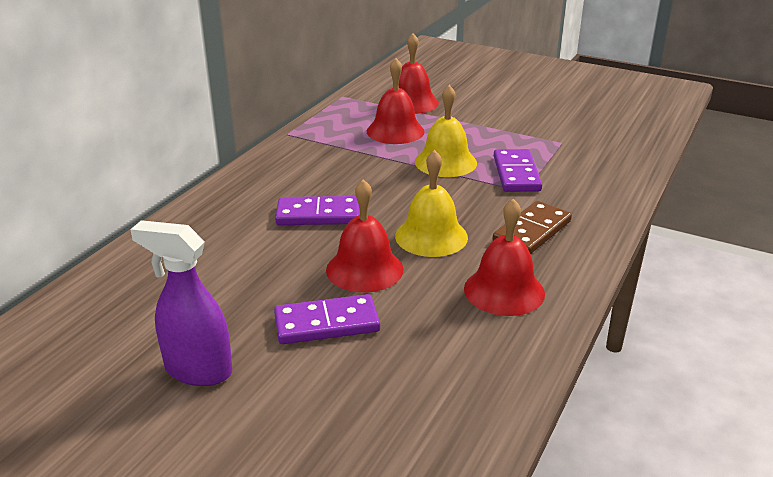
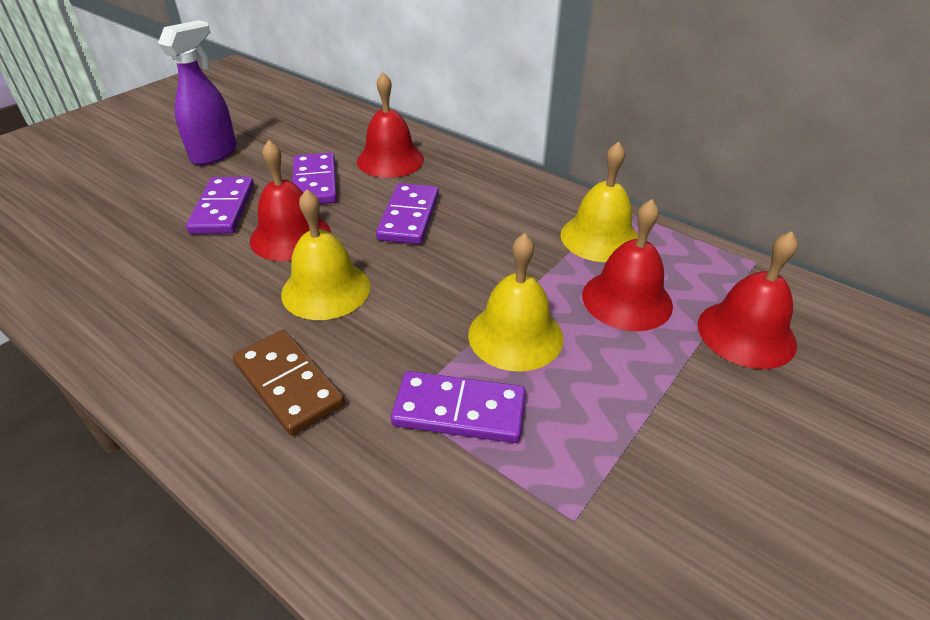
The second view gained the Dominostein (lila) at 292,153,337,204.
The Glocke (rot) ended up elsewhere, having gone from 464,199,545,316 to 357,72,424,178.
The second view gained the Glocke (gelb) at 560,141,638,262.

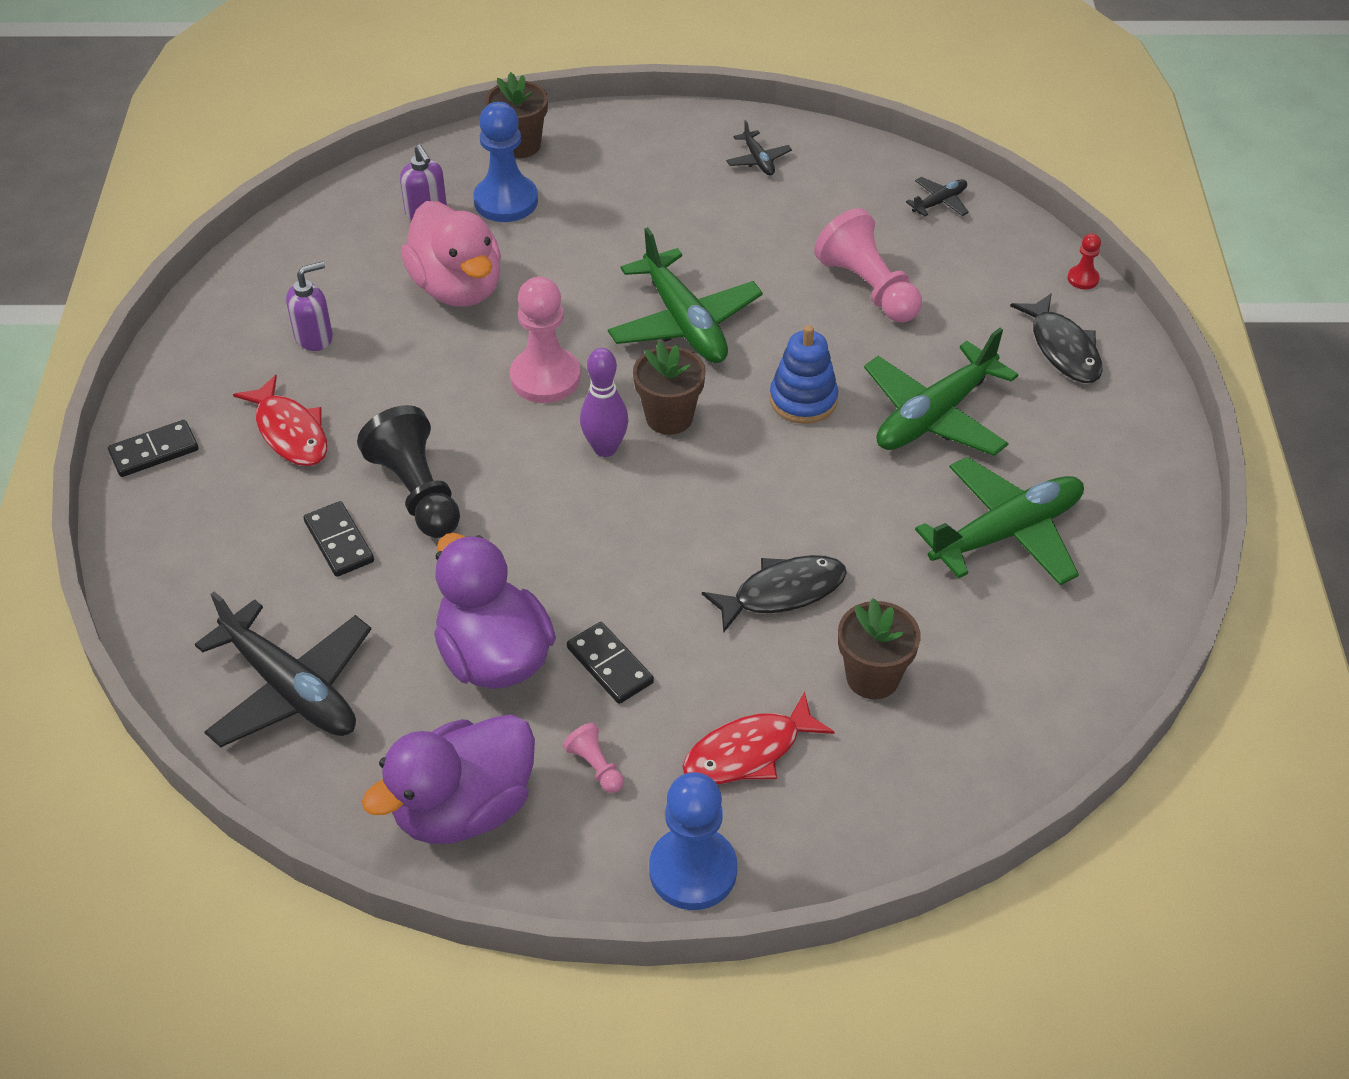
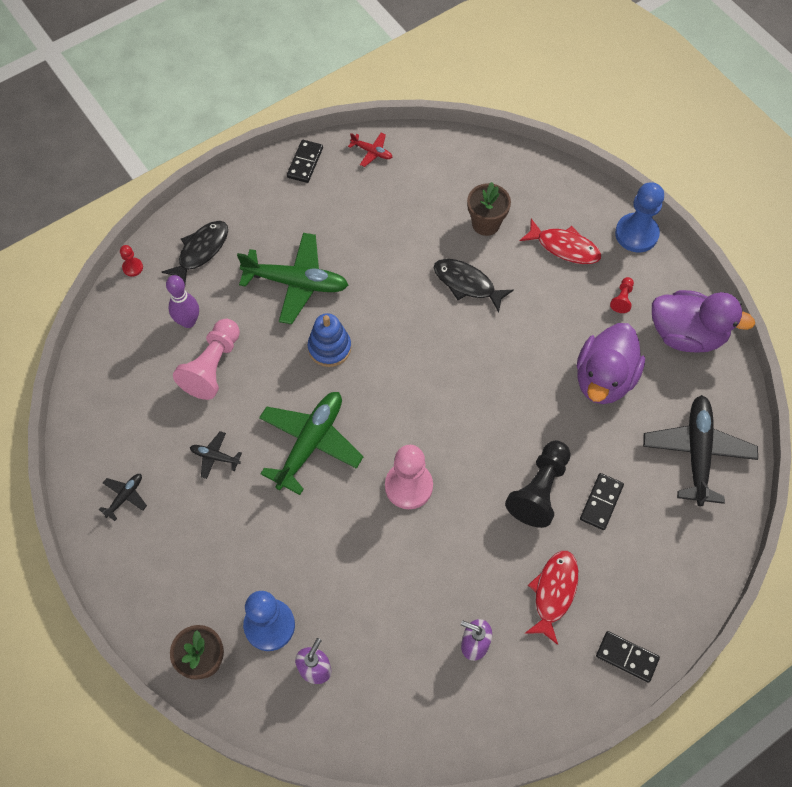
The Bowlingkegel (lila) ended up elsewhere, having gone from 580,348,628,457 to 166,275,199,328.
The Flugzeug (schwarz) ended up elsewhere, having gone from 906,177,969,216 to 190,431,242,479.
The Dominostein (schwarz) ended up elsewhere, having gone from 567,622,654,704 to 287,140,323,183.
The second view gained the Flugzeug (rot) at 348,133,392,167.
What was the Bauer (rosa) at 563,723,624,793 turned into the Bauer (rot) at 610,277,634,313.
The second view lost the Ente (rosa) at 401,201,501,307.
The second view lost the Blumentopf (braun) at 633,341,706,435.
The second view lost the Flugzeug (grün) at 915,457,1084,585.

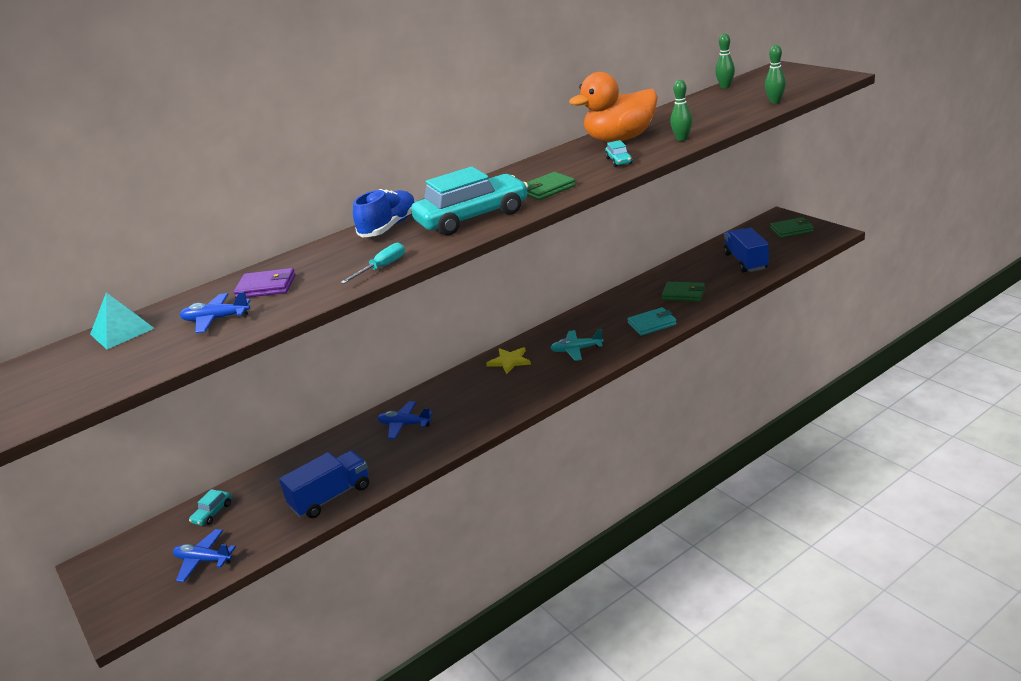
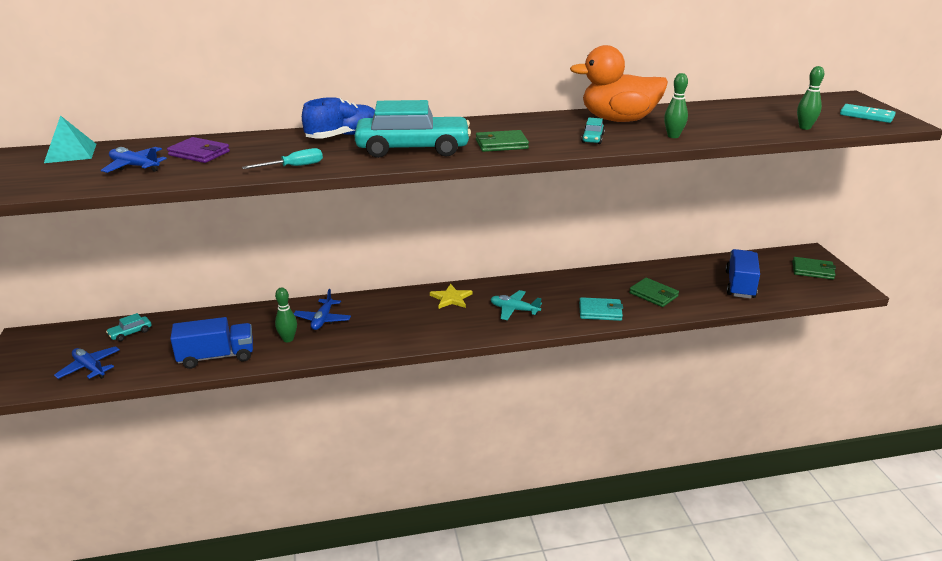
The Bowlingkegel (grün) ended up elsewhere, having gone from 715,33,735,88 to 275,287,297,342.
The Flugzeug (blau) at 377,401,433,439 ended up facing another way, 120 degrees counterclockwise from before.
The second view gained the Dominostein (türkis) at 840,104,896,123.

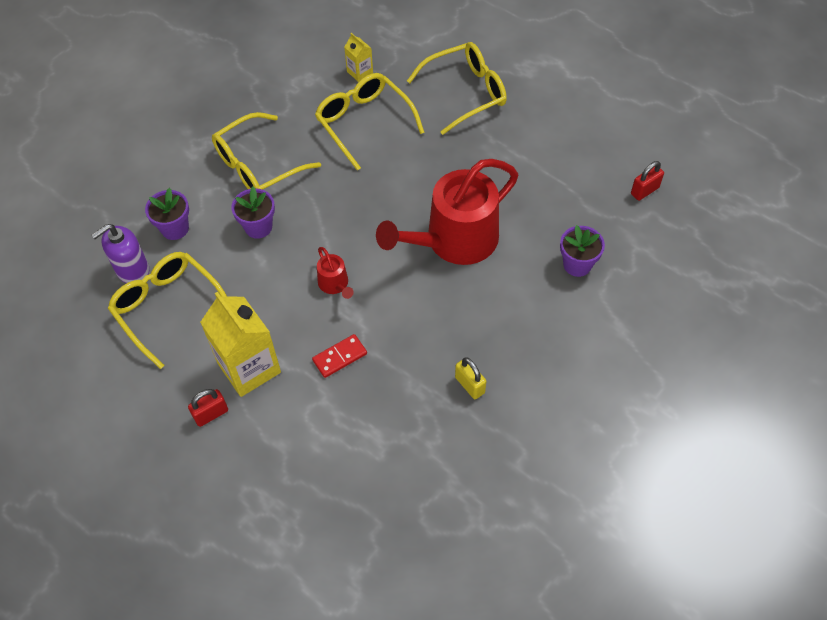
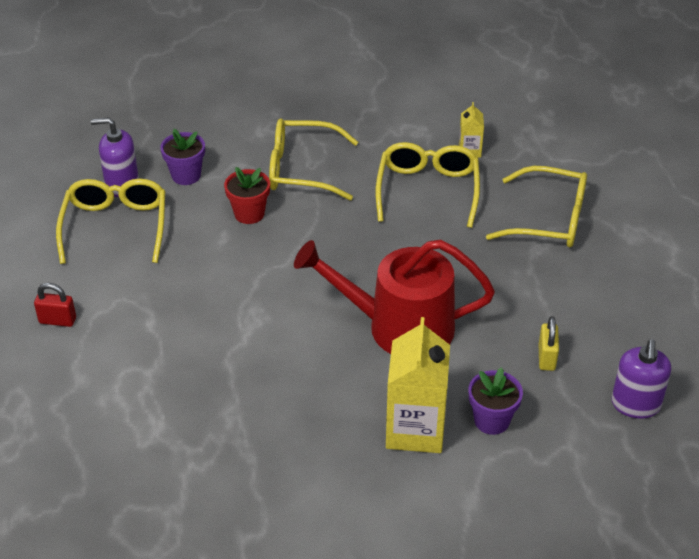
What was the Blumentopf (lila) at 231,186,275,239 turned into the Blumentopf (rot) at 224,167,270,224.
The Getränkekarton (gelb) ended up elsewhere, having gone from 200,292,281,397 to 386,317,450,453.
The Vorhängeschloss (gelb) ended up elsewhere, having gone from 455,357,486,399 to 539,316,559,371.
Where the Vorhängeschloss (rot) stood at 631,161,664,201, the Seifenspender (lila) came to stand at 611,339,671,419.
The second view lost the Dominostein (rot) at 312,334,367,378.
The second view lost the Gießkanne (rot) at 317,247,354,299.

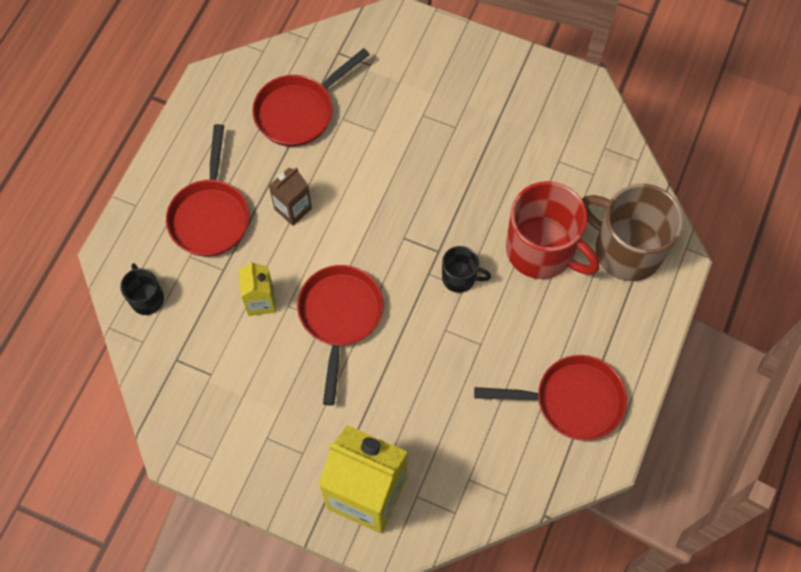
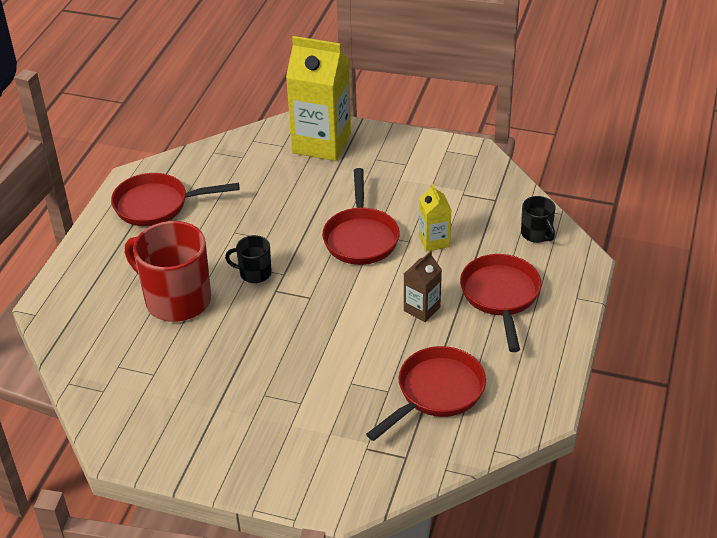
The second view lost the Tasse (braun) at 582,184,683,281.

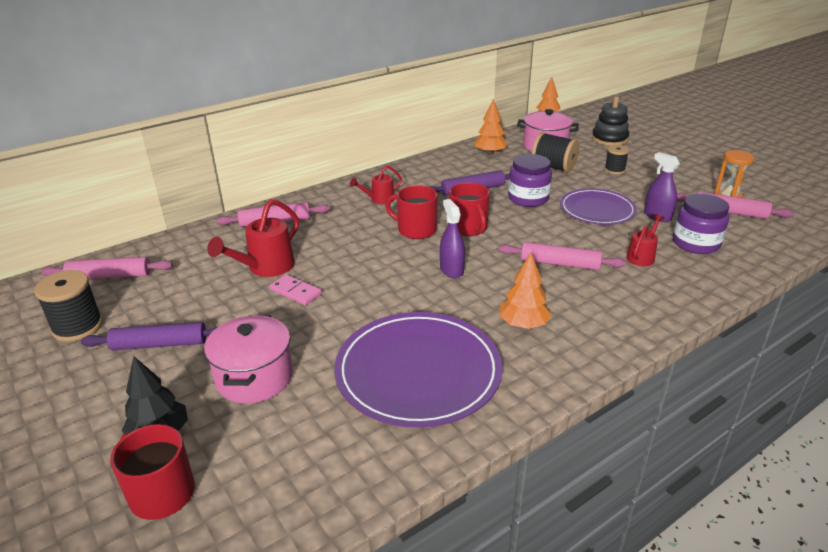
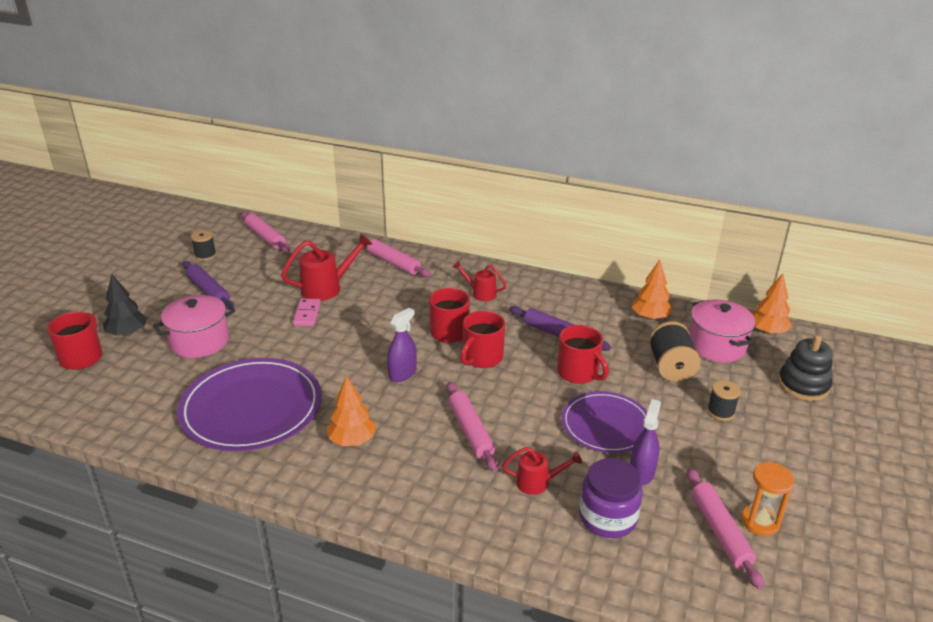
The size of the Garnrolle (schwarz) at 34,270,103,342 changed by a factor of 0.62.
The Gießkanne (rot) at 207,199,299,277 ended up facing another way, 150 degrees clockwise from before.
Where the Einmachglas (lila) stood at 508,154,552,207, the Tasse (rot) came to stand at 557,325,609,384.

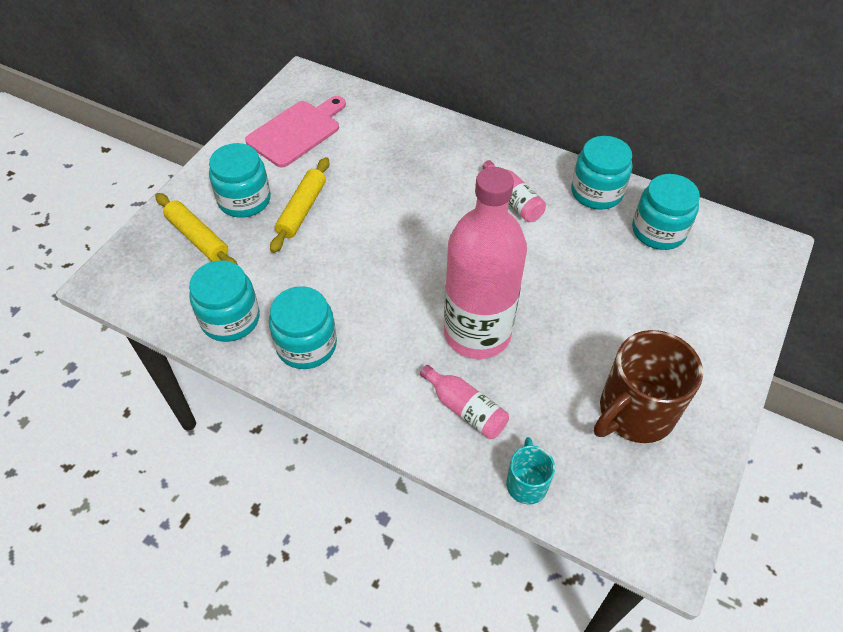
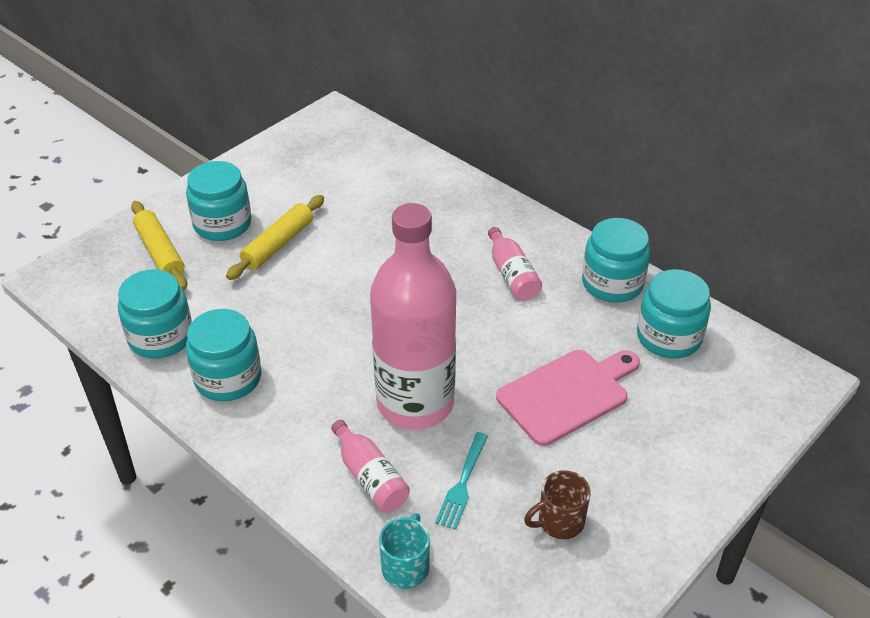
The second view gained the Gabel (türkis) at 435,432,488,530.
The Schneidebrett (rosa) ended up elsewhere, having gone from 245,96,346,167 to 496,350,640,446.
The size of the Tasse (braun) at 594,330,703,443 changed by a factor of 0.51.

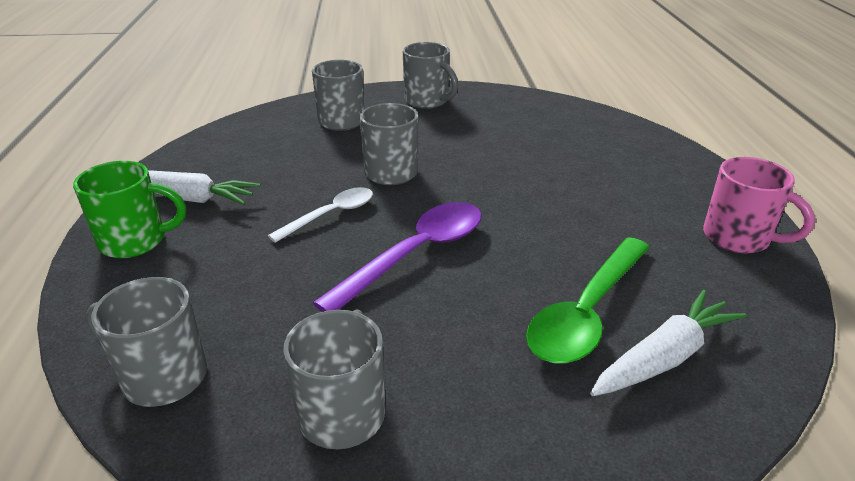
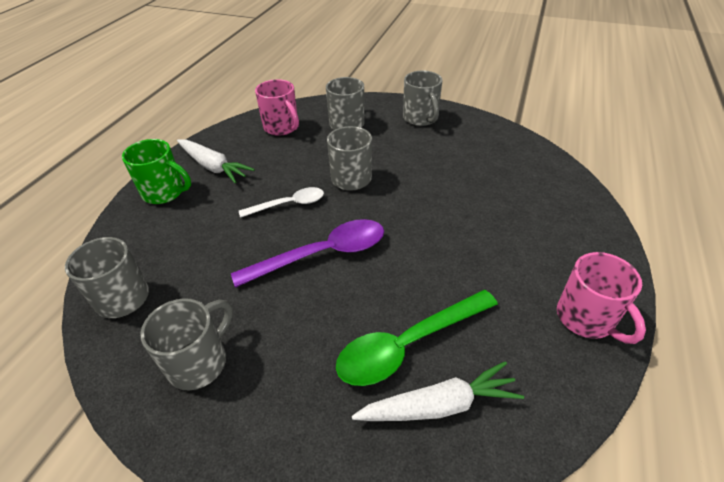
The second view gained the Tasse (rosa) at 255,79,299,136.

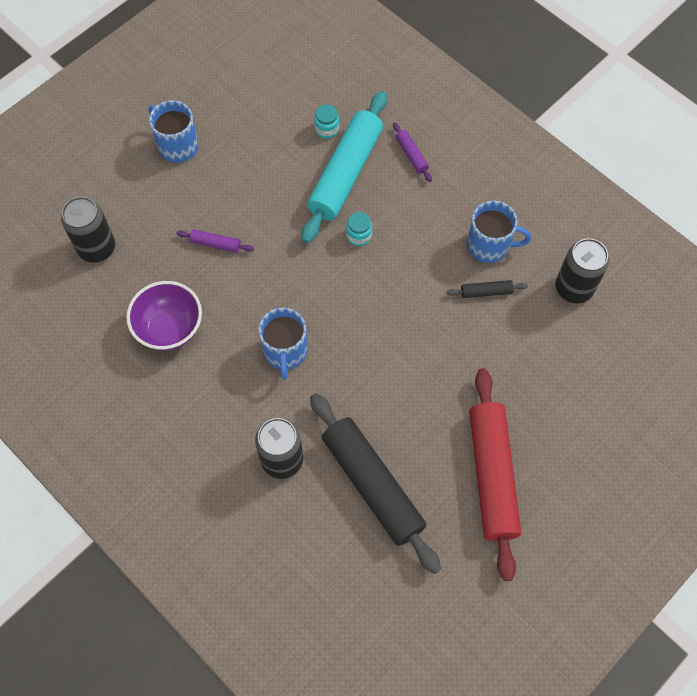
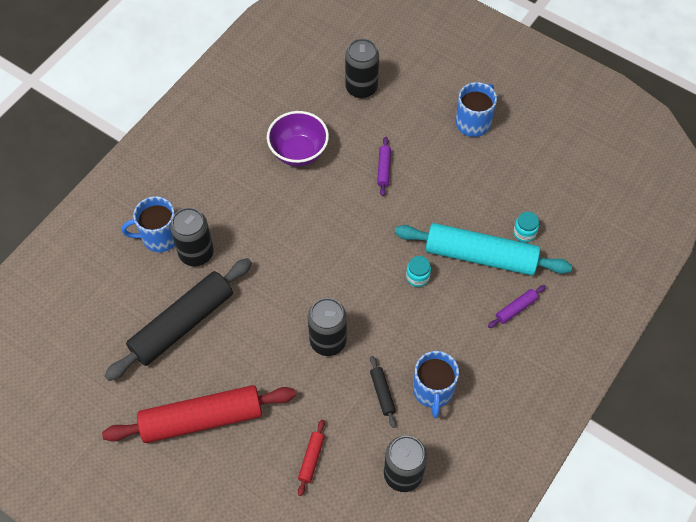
The Tasse (blau) ended up elsewhere, having gone from 259,308,307,380 to 122,196,175,252.
The second view gained the Nudelholz (rot) at 298,419,325,496.
The second view gained the Dose (schwarz) at 308,298,347,356.

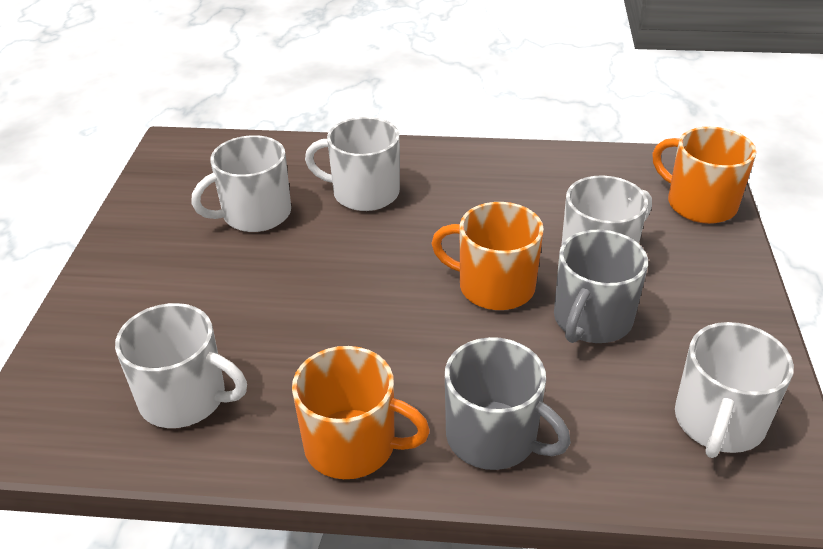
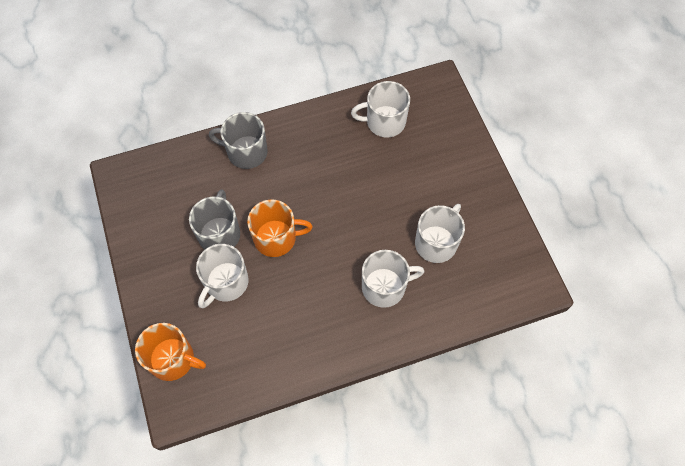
The second view lost the Tasse (orange) at 292,346,430,479.
The second view lost the Tasse (weiß) at 675,322,794,458.

